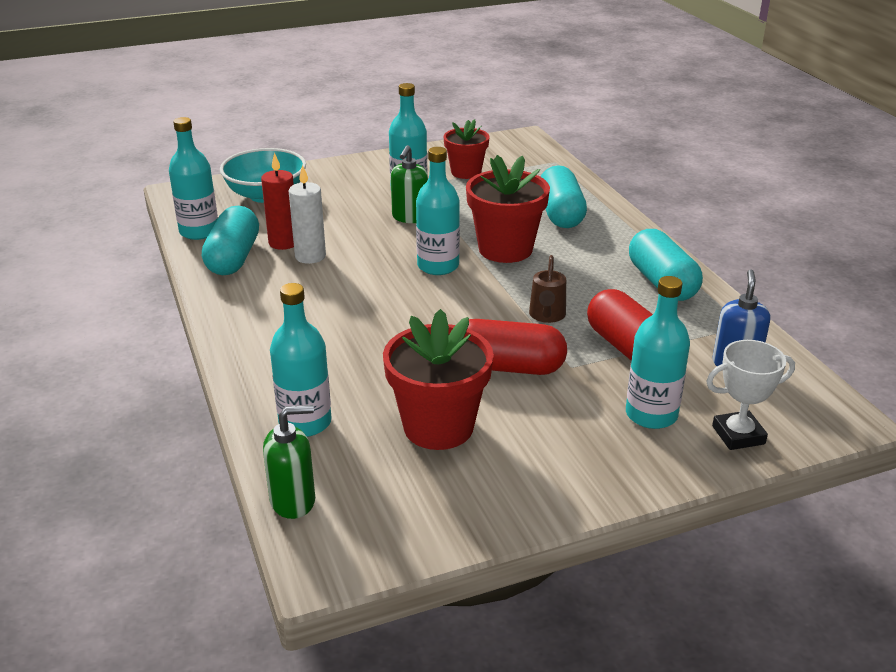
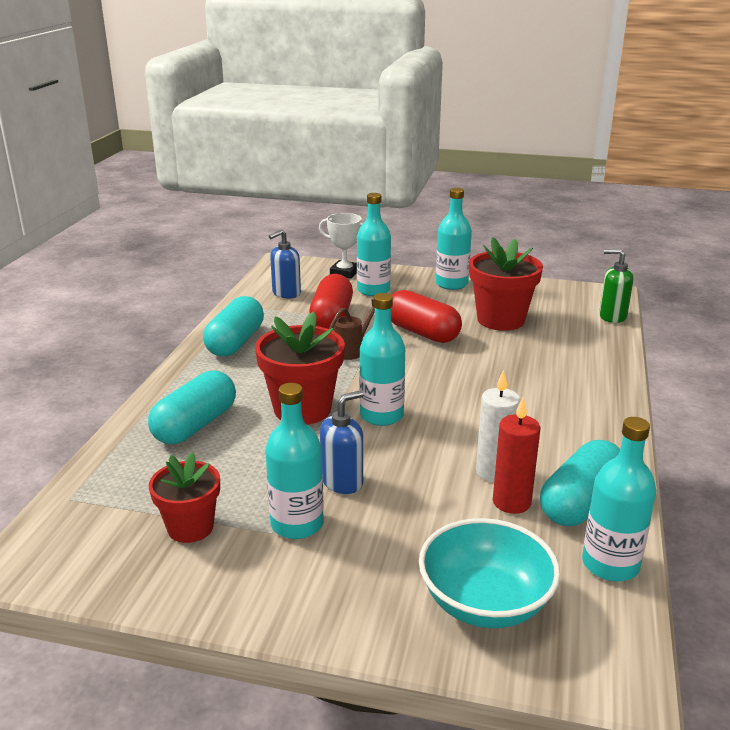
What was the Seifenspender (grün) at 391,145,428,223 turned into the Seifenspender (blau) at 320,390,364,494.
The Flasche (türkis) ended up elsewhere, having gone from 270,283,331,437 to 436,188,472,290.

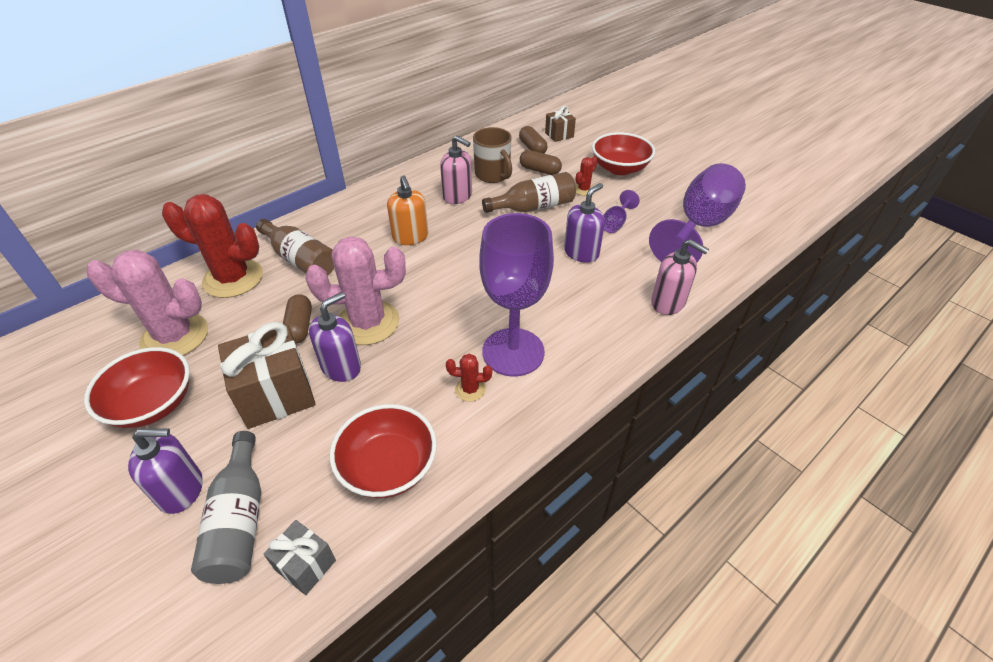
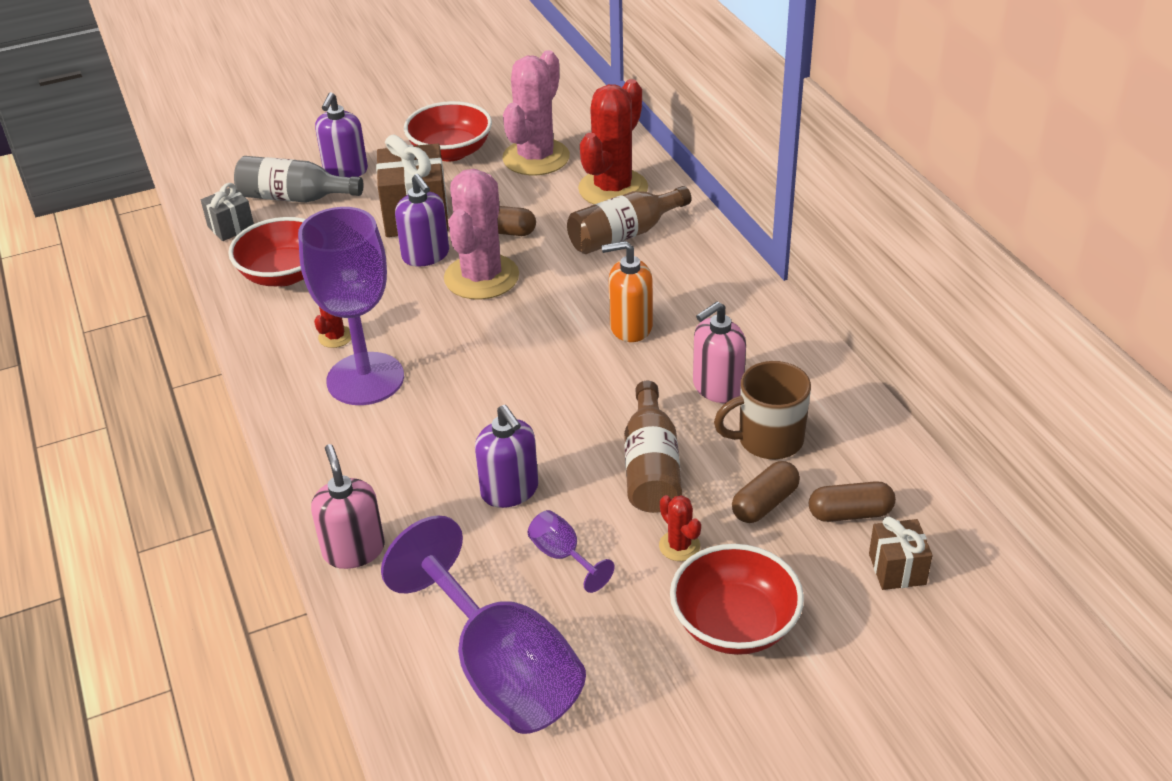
The Seifenspender (rosa) at 651,239,709,315 ended up facing another way, 105 degrees clockwise from before.

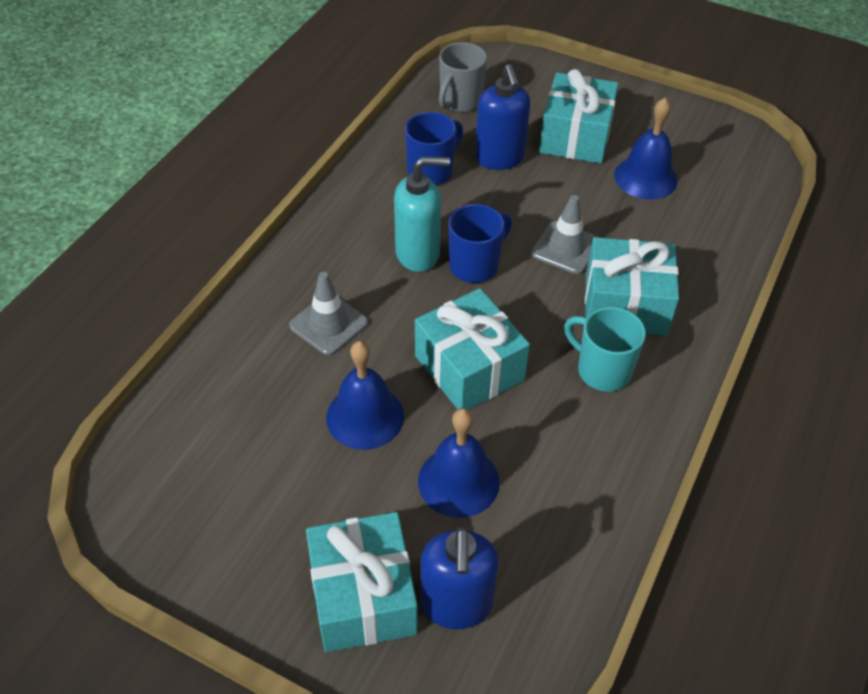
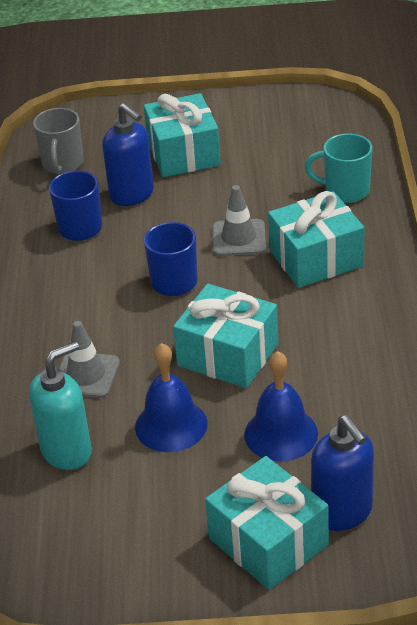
The Seifenspender (türkis) ended up elsewhere, having gone from 394,157,450,272 to 29,341,92,470.
The Tasse (türkis) ended up elsewhere, having gone from 564,307,646,392 to 305,133,373,203.
The second view lost the Glocke (blau) at 614,98,678,200.

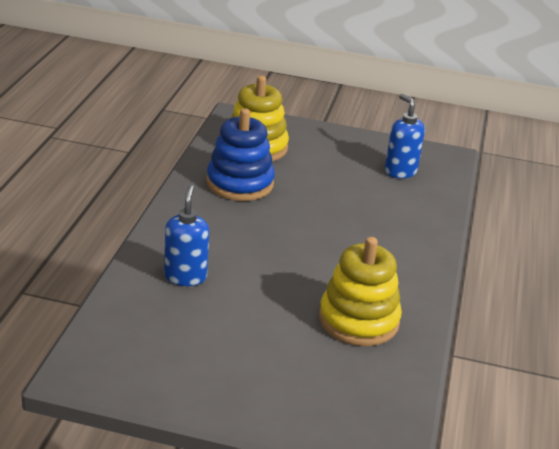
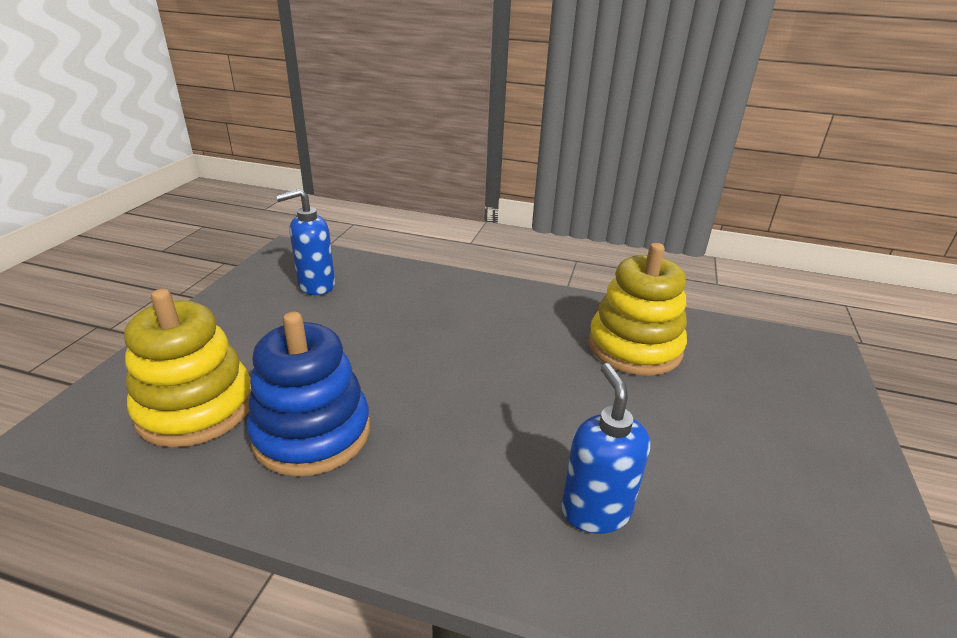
The Seifenspender (blau) at 164,185,209,286 ended up facing another way, 75 degrees clockwise from before.

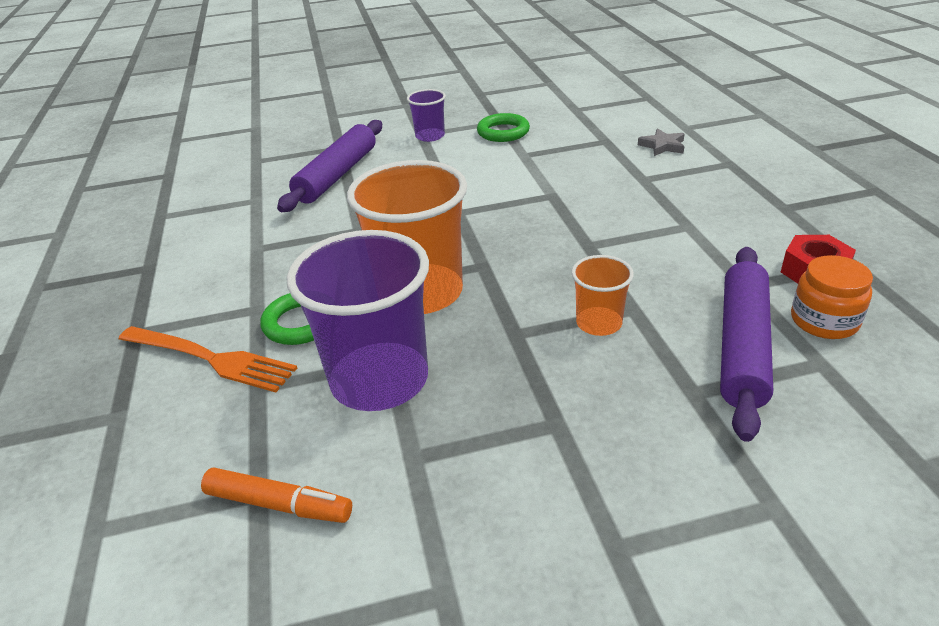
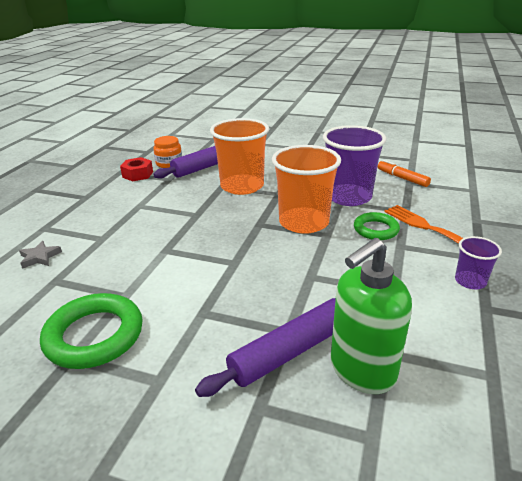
The size of the Ring (grün) at 477,113,530,142 changed by a factor of 1.62.
The size of the Becher (orange) at 571,255,634,336 changed by a factor of 2.03.
The second view gained the Seifenspender (grün) at 331,238,412,394.
The Becher (lila) ended up elsewhere, having gone from 407,89,446,142 to 455,236,502,289.

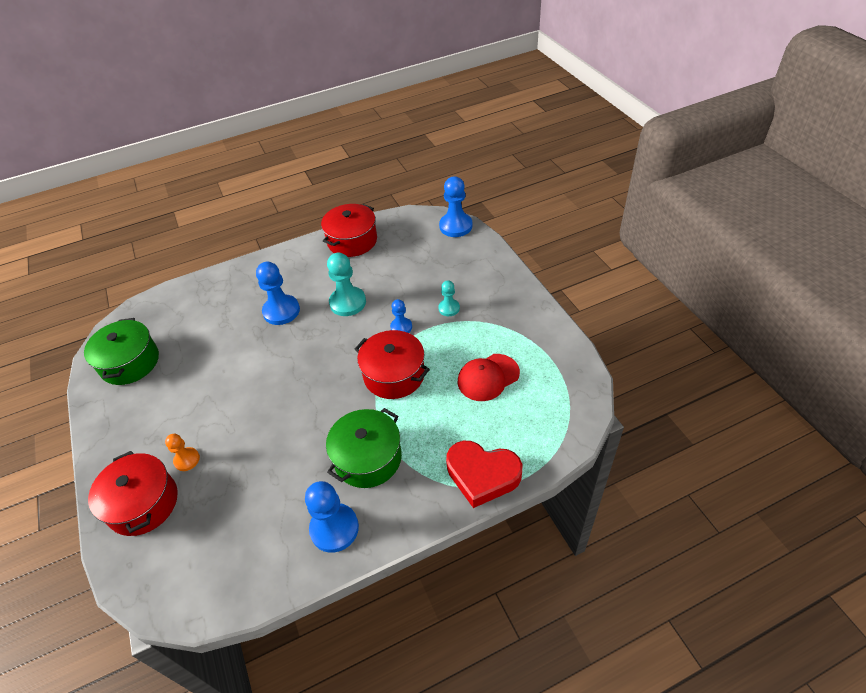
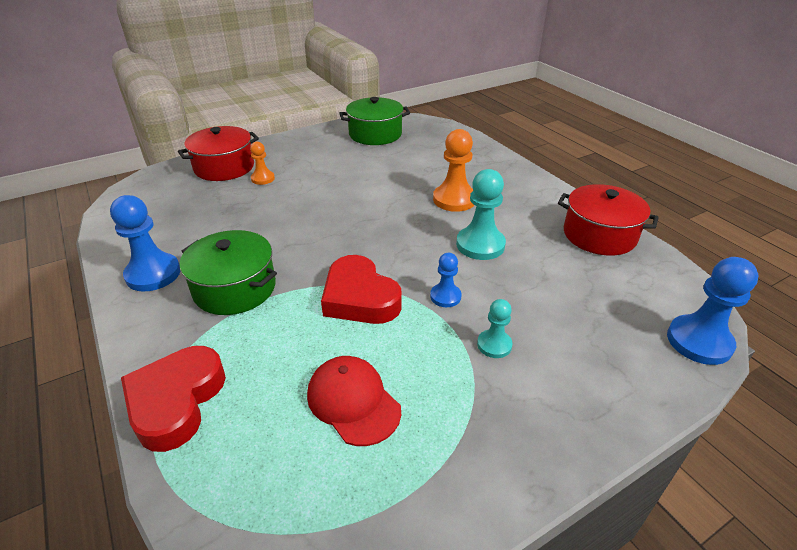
Where the Kochtopf (rot) stood at 355,330,430,399, the Herz (rot) came to stand at 321,255,402,324.
What was the Bauer (blau) at 256,262,300,325 turned into the Bauer (orange) at 433,129,474,212.

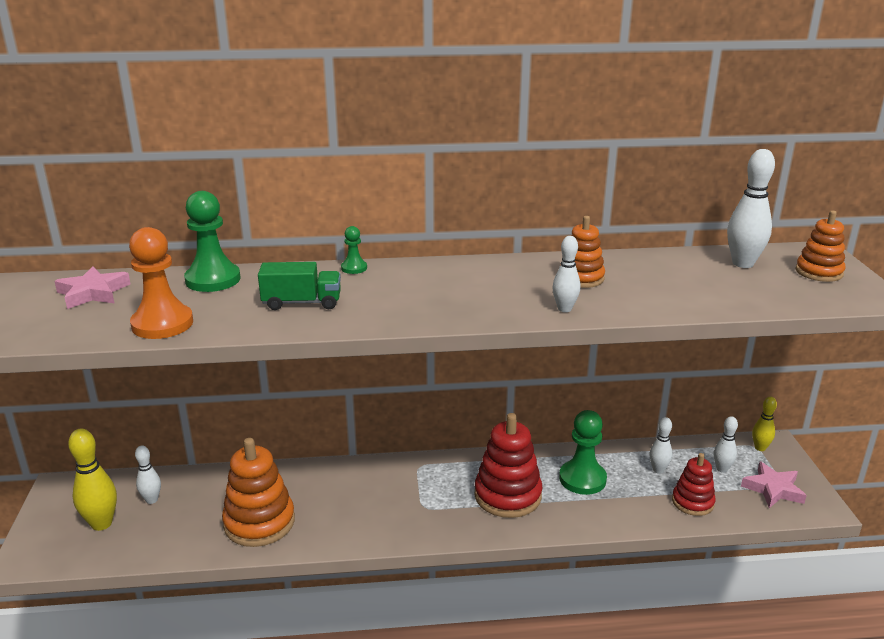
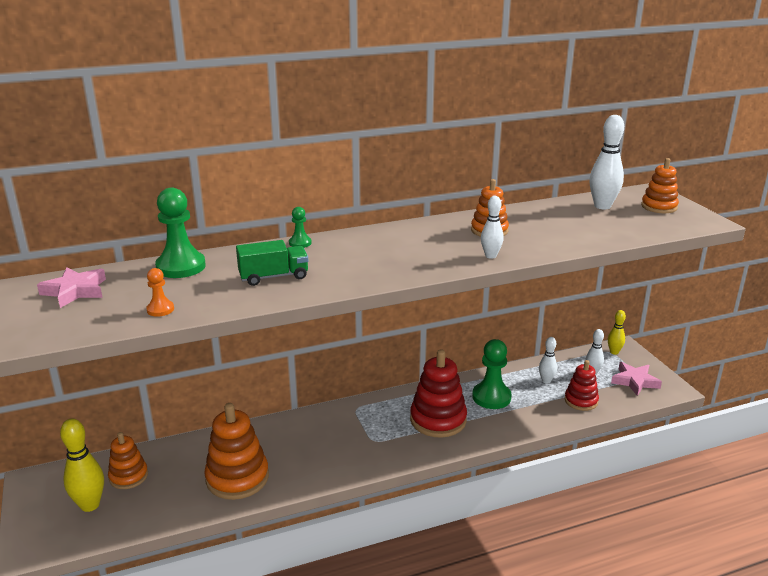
Where the Bowlingkegel (weiß) stood at 135,446,161,504, the Stapelspielzeug (orange) came to stand at 108,432,148,489.
The size of the Bauer (orange) at 129,227,193,339 changed by a factor of 0.50.

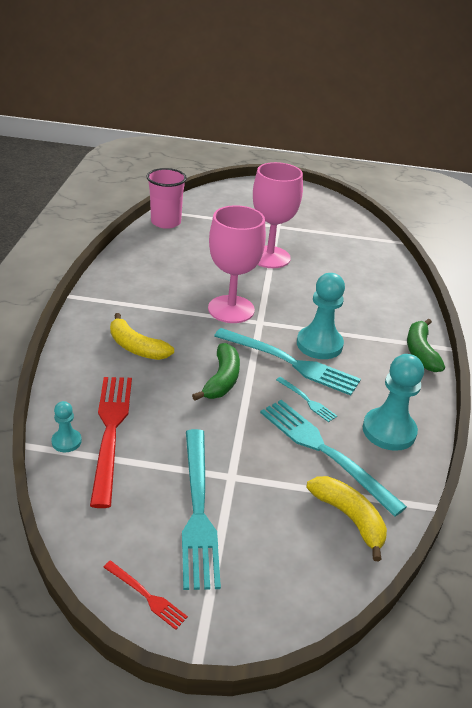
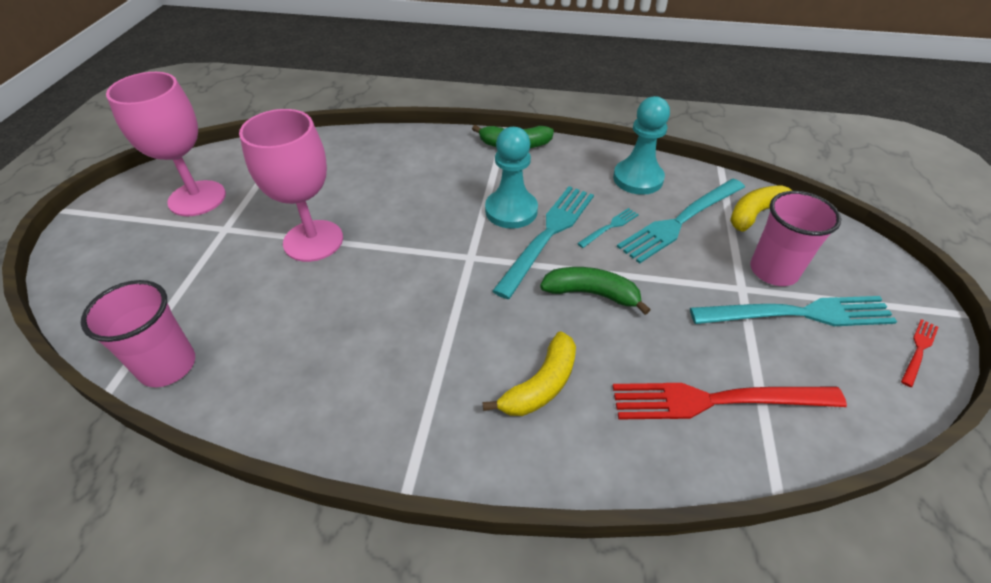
The Kelch (rosa) ended up elsewhere, having gone from 208,205,266,323 to 106,72,226,216.
The second view gained the Becher (rosa) at 750,191,841,286.
The second view lost the Bauer (türkis) at 51,401,82,452.

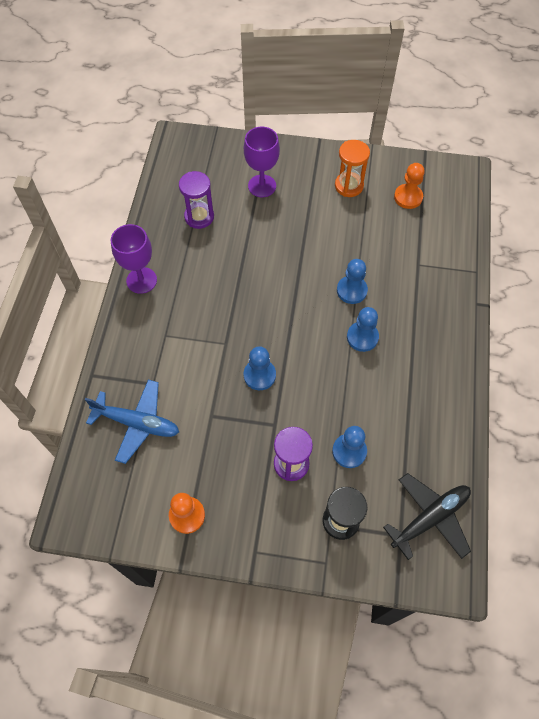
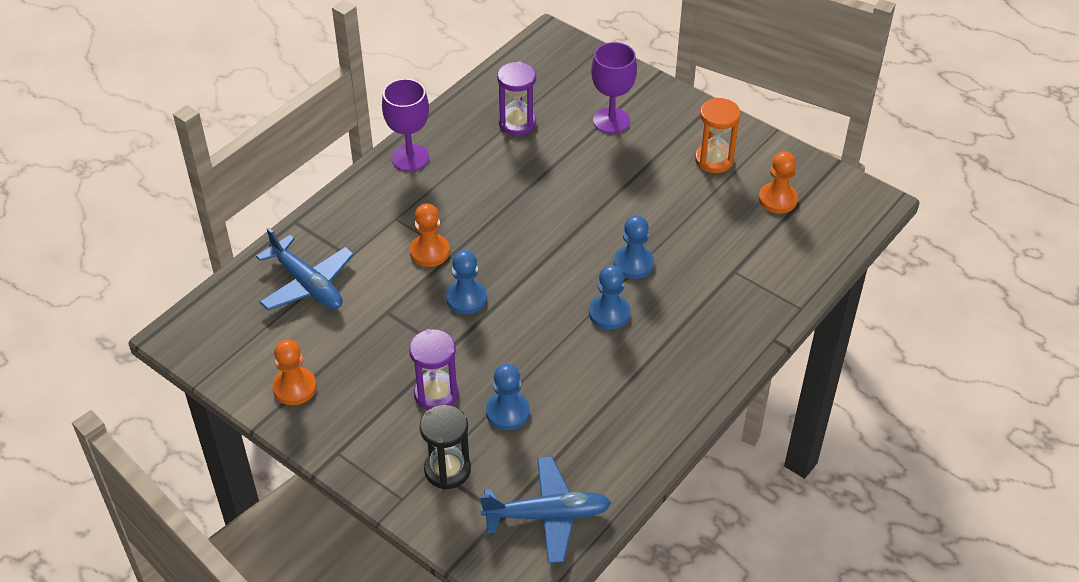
The second view gained the Bauer (orange) at 410,203,450,267.
What was the Flugzeug (schwarz) at 383,473,471,560 turned into the Flugzeug (blau) at 480,456,611,563.

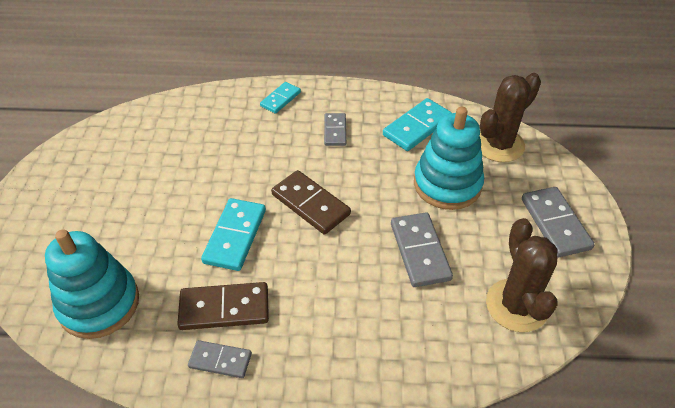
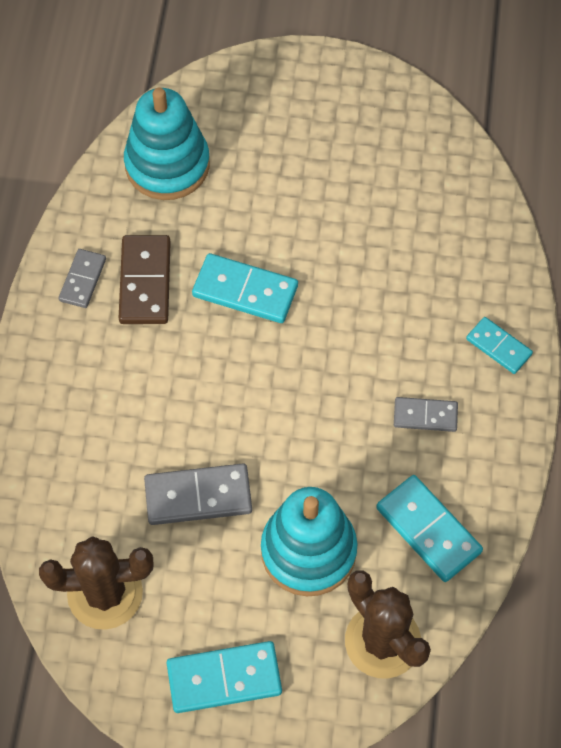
What was the Dominostein (grau) at 522,187,595,257 turned into the Dominostein (türkis) at 167,641,282,713.
The second view lost the Dominostein (braun) at 271,170,351,235.

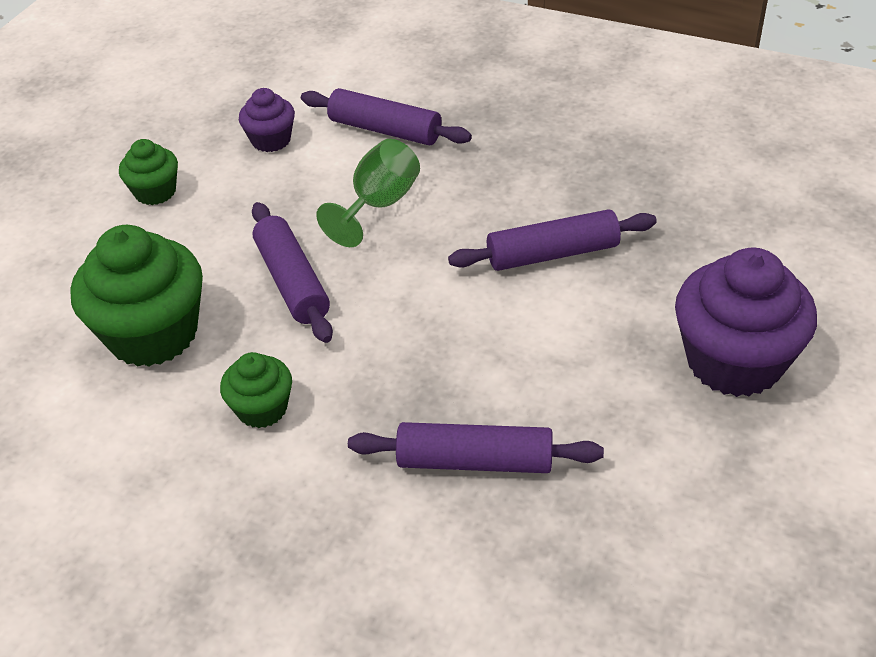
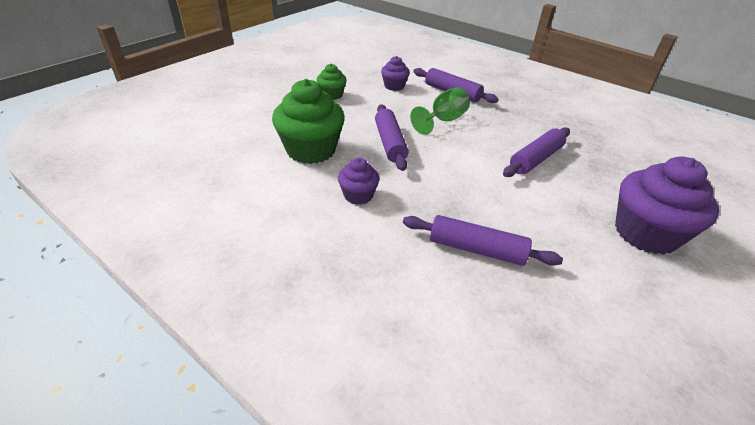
What was the Muffin (grün) at 220,352,292,428 turned into the Muffin (lila) at 338,158,380,205.
The Nudelholz (lila) at 448,209,657,271 ended up facing another way, 45 degrees counterclockwise from before.

